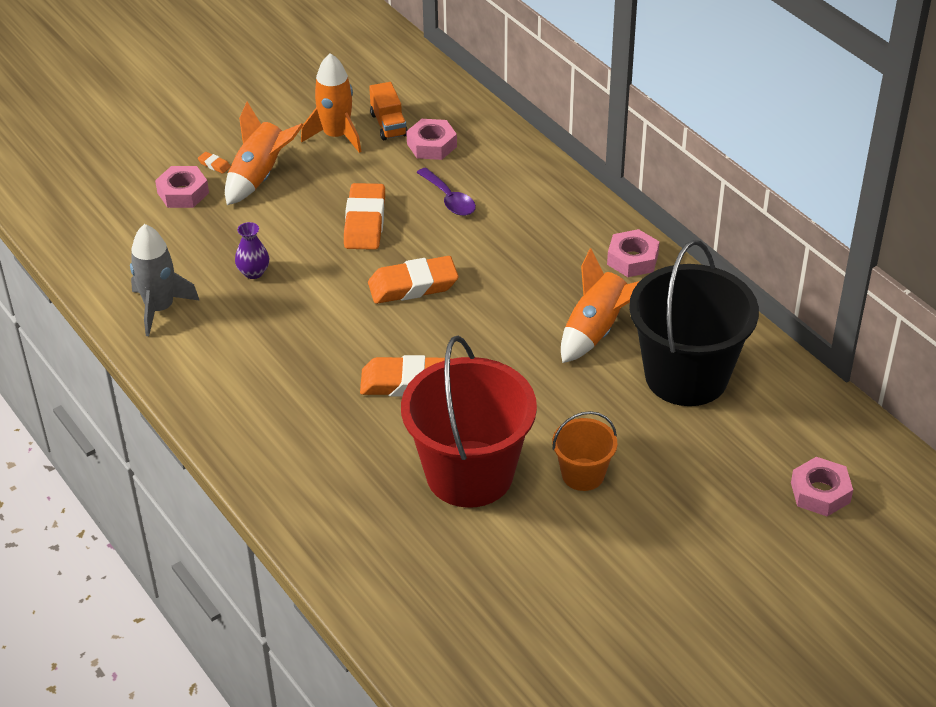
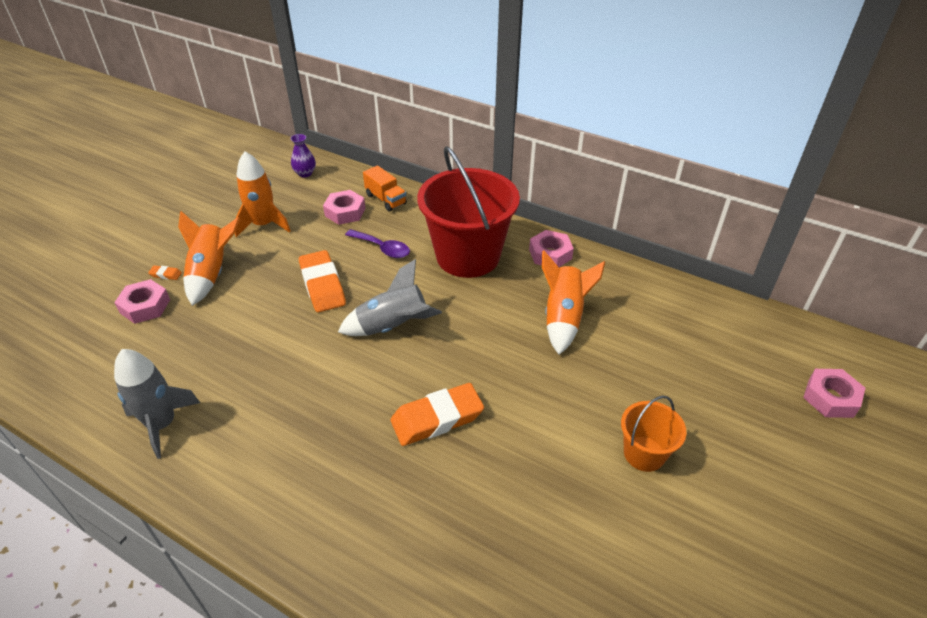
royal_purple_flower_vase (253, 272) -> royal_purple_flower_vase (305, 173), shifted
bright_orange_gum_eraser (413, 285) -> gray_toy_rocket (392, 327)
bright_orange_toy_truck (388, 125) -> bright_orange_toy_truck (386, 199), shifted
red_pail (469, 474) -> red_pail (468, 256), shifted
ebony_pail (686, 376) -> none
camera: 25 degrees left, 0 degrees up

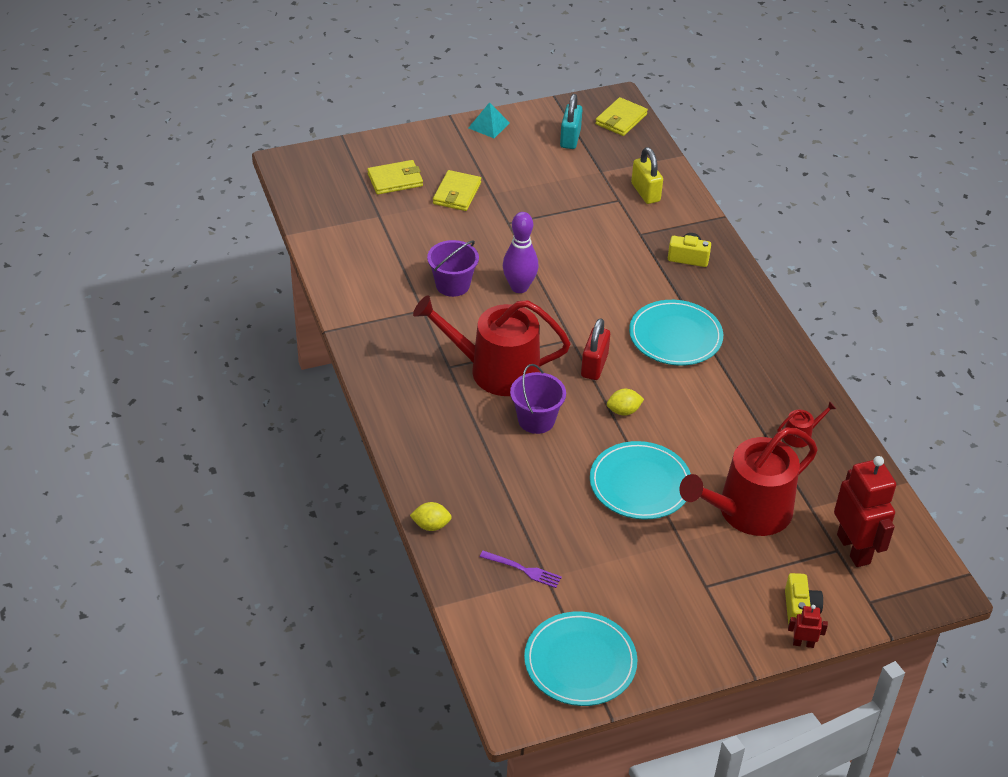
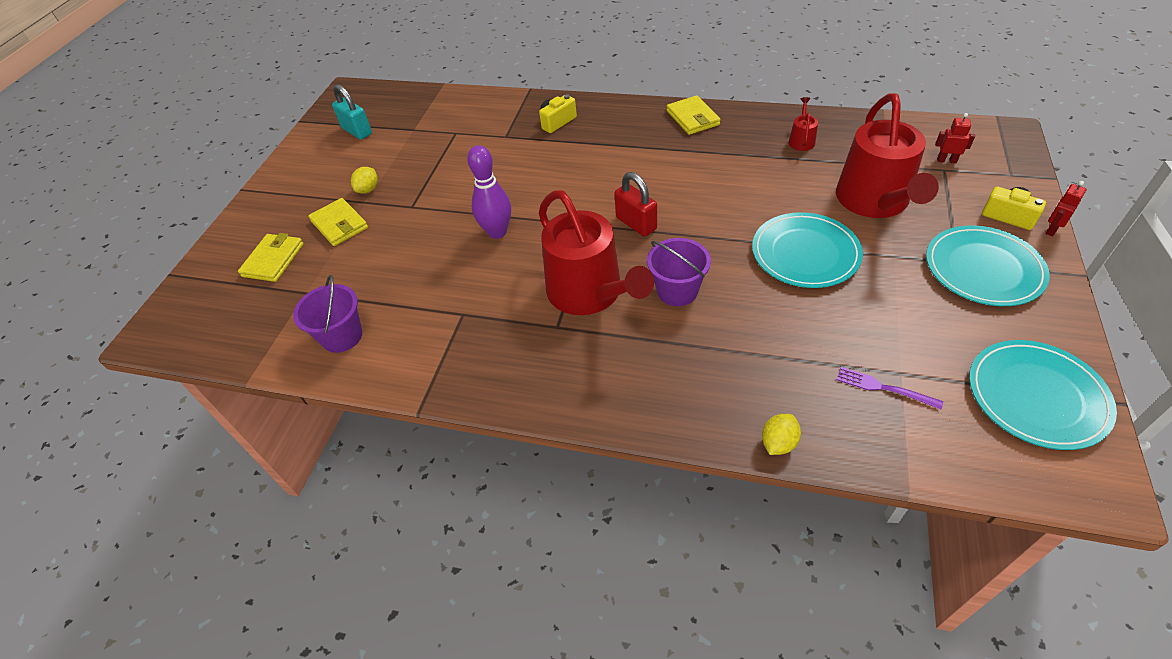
red_watering_can (495, 370) -> red_watering_can (590, 293), 75 degrees counterclockwise
royal_purple_pail (452, 285) -> royal_purple_pail (342, 336), shifted
aqua_pyramid_shape (489, 125) -> none
royal_purple_fork (524, 570) -> royal_purple_fork (883, 388), 120 degrees counterclockwise
bright_yellow_wallet (621, 119) -> bright_yellow_wallet (693, 118), shifted
bright_yellow_toy_lemon (623, 411) -> bright_yellow_toy_lemon (368, 189), shifted
aqua_dinner_plate (675, 336) -> aqua_dinner_plate (983, 269), shifted
bright_yellow_lock (645, 192) -> none
red_robot (854, 549) -> red_robot (946, 160), x0.44
camera: 50 degrees left, 5 degrees up

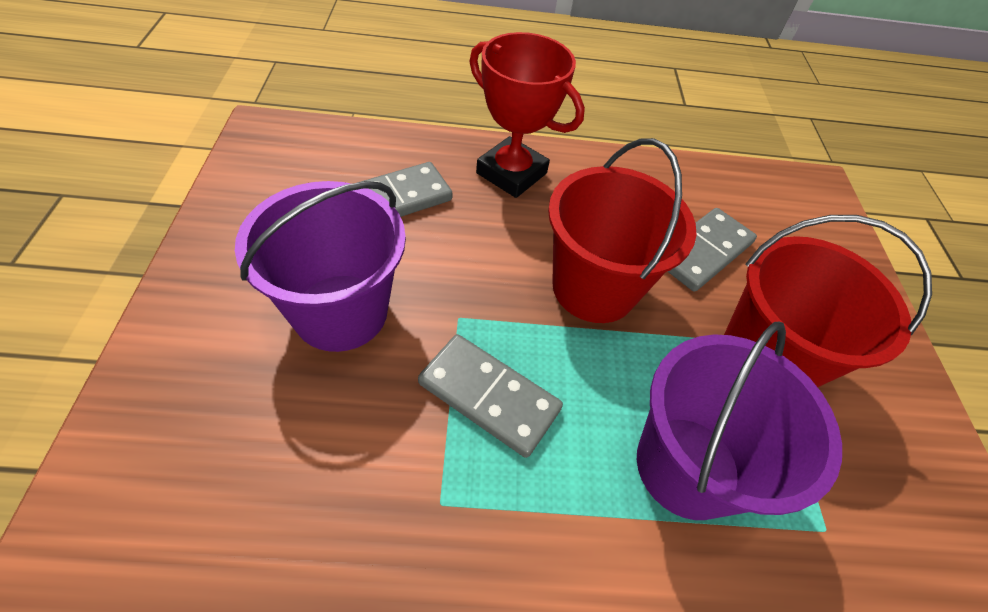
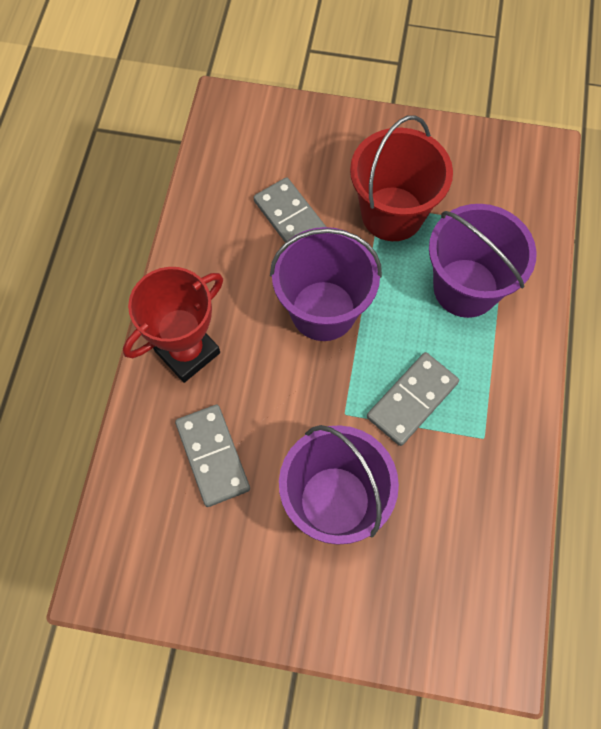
red_pail (594, 288) -> royal_purple_pail (323, 311)
camera: 75 degrees left, 15 degrees up

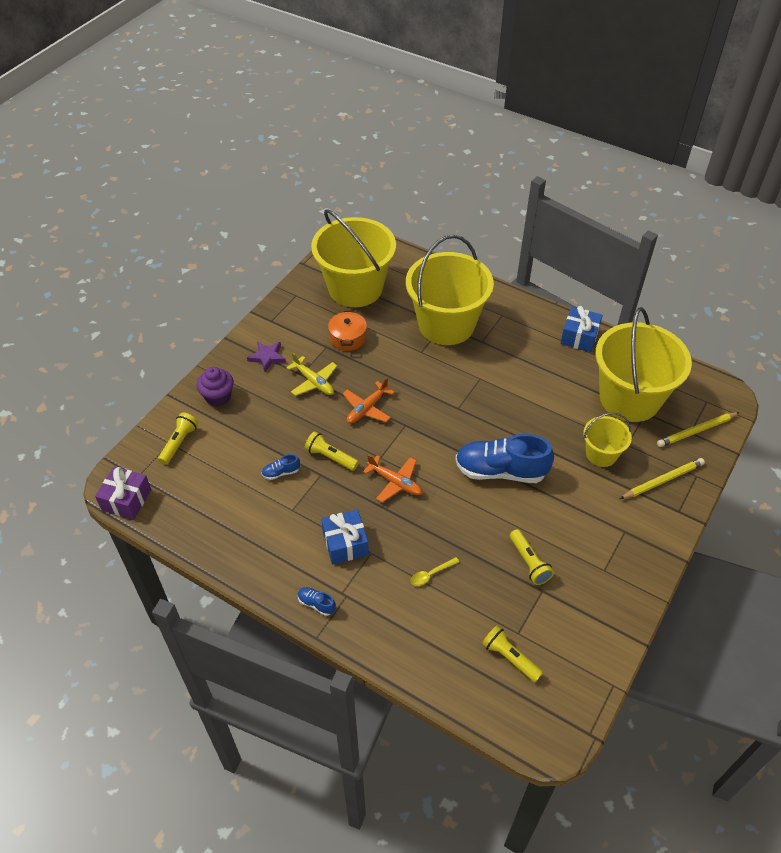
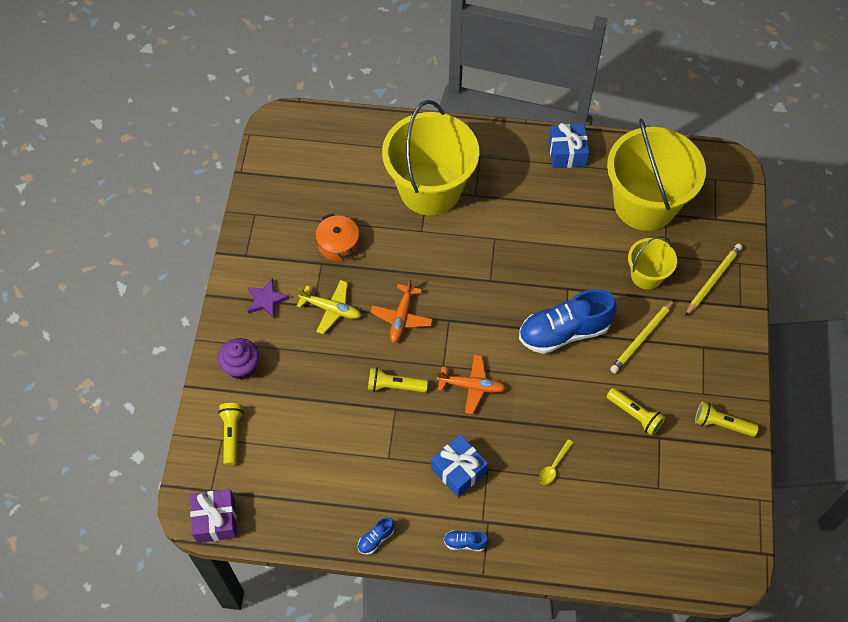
royal_blue_lace-up_shoe (281, 472) -> royal_blue_lace-up_shoe (376, 539), shifted
bright_yellow_pail (355, 288) -> none
bright_yellow_pocket_torch (510, 657) -> bright_yellow_pocket_torch (721, 424), shifted
bright_yellow_pencil (696, 431) -> bright_yellow_pencil (642, 338), shifted
camera: 25 degrees left, 10 degrees up

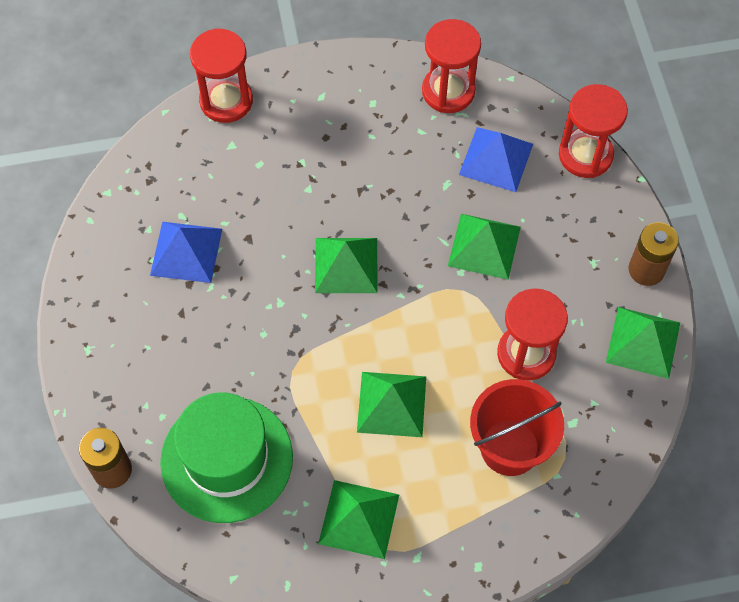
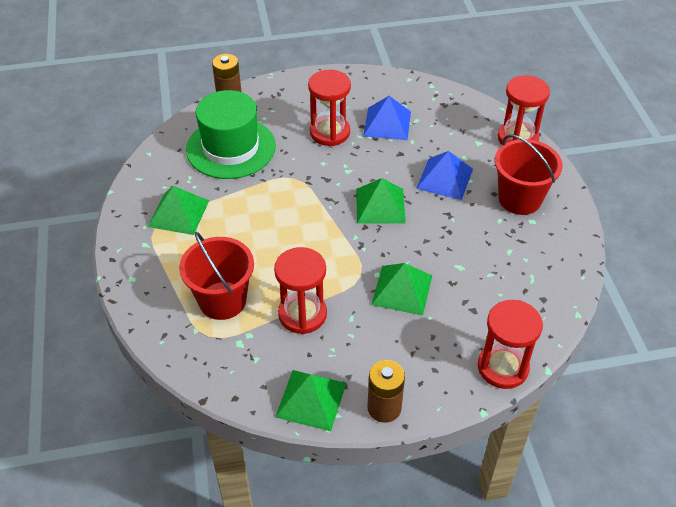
green_pyramid_shape (392, 404) -> none
red_hourglass (448, 91) -> red_hourglass (330, 132), shifted
royal_blue_pyramid_shape (496, 159) -> royal_blue_pyramid_shape (445, 178), shifted
none -> red_pail (519, 199)
camera: 90 degrees right, 15 degrees down

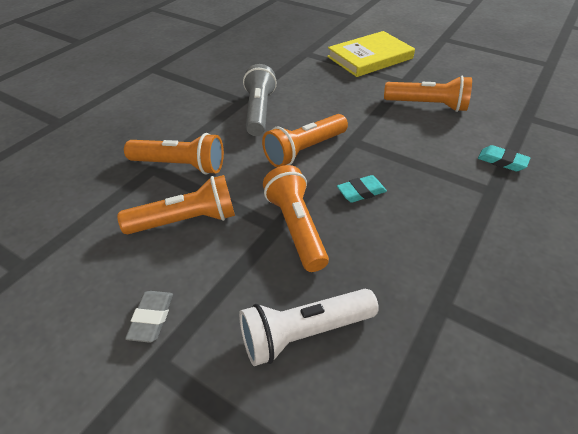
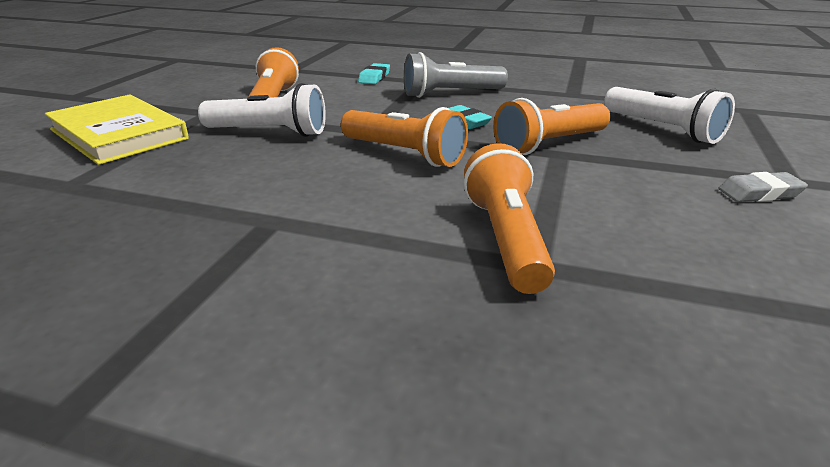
bright_orange_pocket_torch (186, 221) -> none
gray_pocket_torch (259, 111) -> gray_pocket_torch (450, 94), shifted
none -> snow-white_pocket_torch (269, 132)
camera: 105 degrees left, 15 degrees down

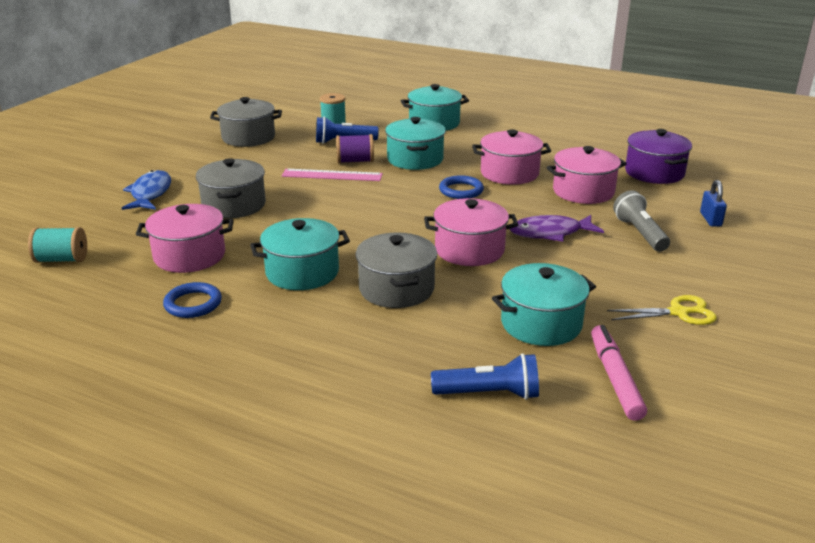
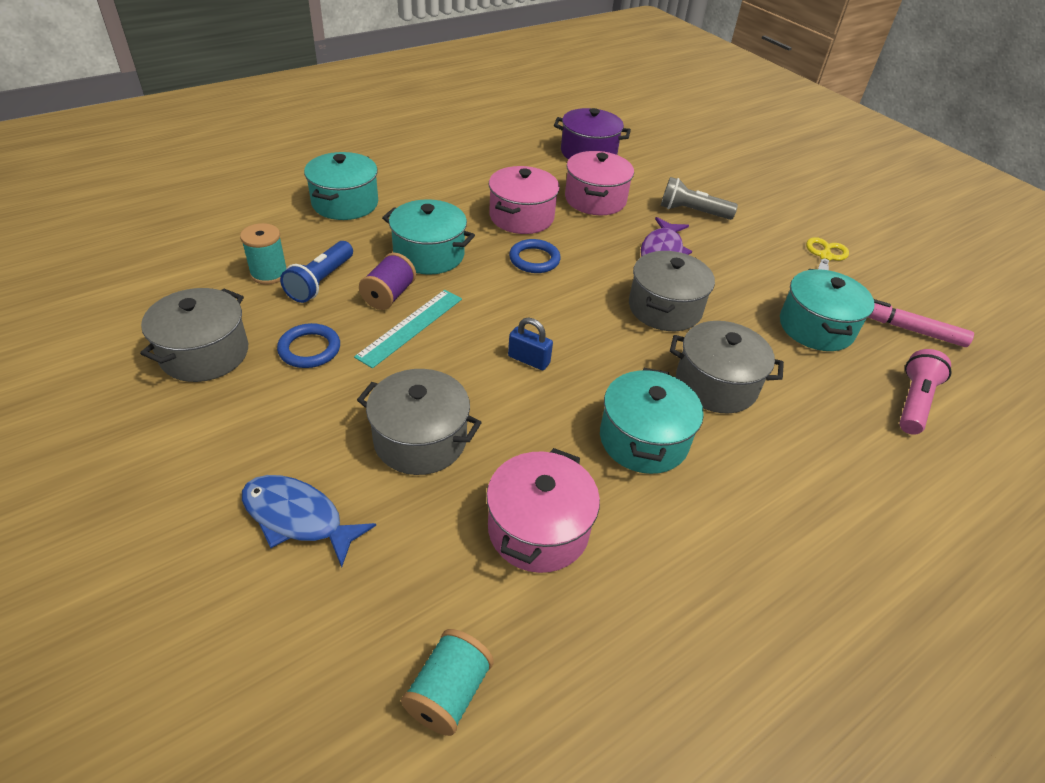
royal_blue_hoop (193, 304) -> royal_blue_hoop (309, 349), shifted
pink_measuring_stick (332, 175) -> aqua_measuring_stick (410, 327)
pink_stockpot (469, 250) -> gray_stockpot (665, 308)
royal_blue_pocket_torch (489, 393) -> pink_pocket_torch (913, 402)
royal_blue_lock (710, 219) -> royal_blue_lock (529, 360), shifted
camera: 65 degrees left, 15 degrees up

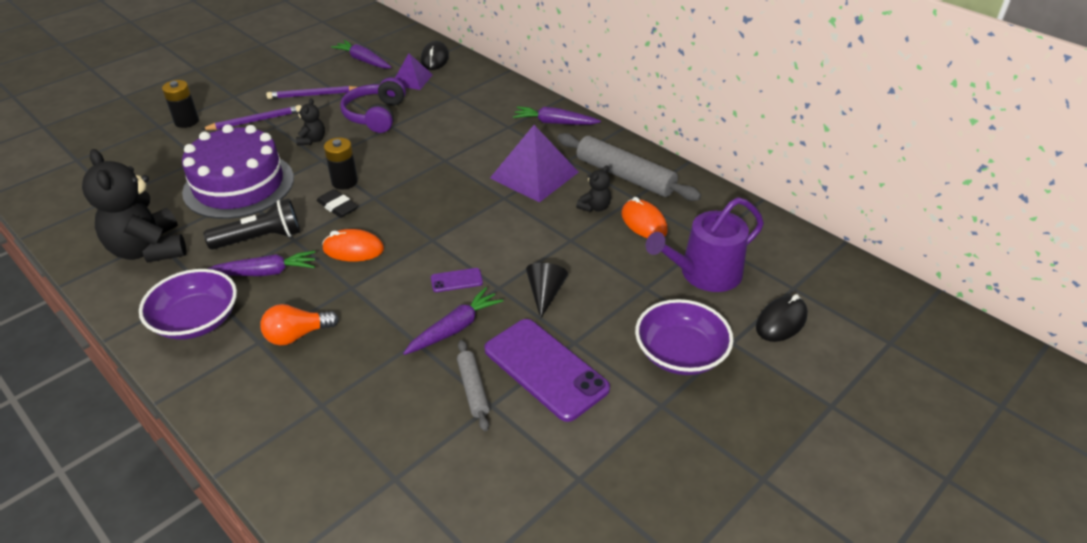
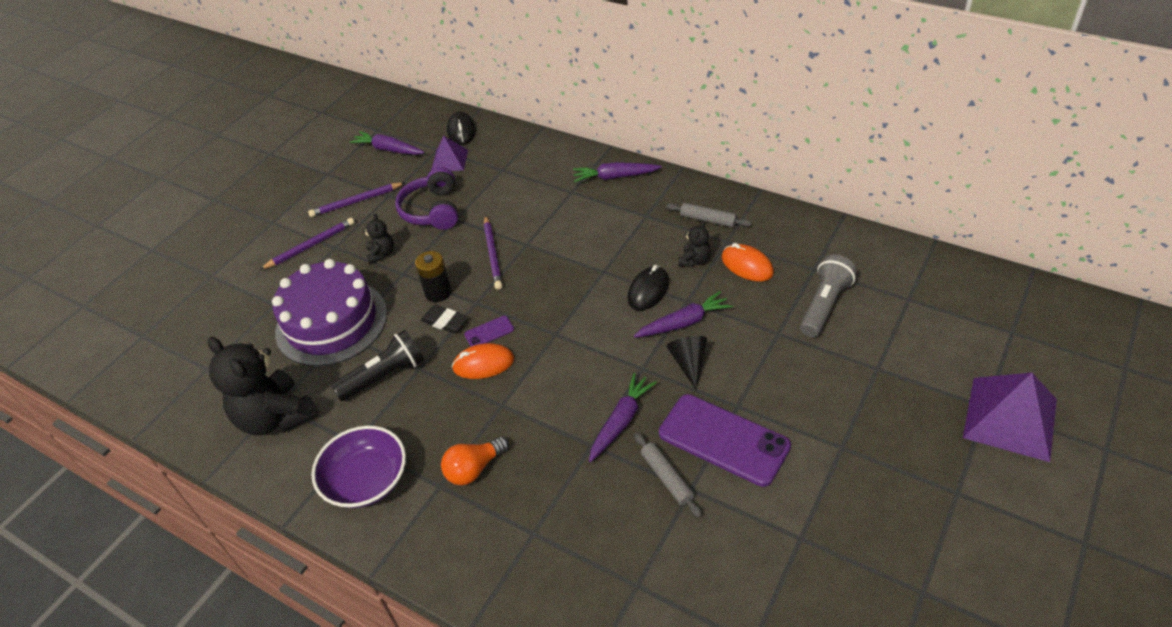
ebony_power_cell (186, 121) -> none
royal_purple_toy_carrot (265, 272) -> royal_purple_toy_carrot (684, 322), shifted
royal_purple_phone (456, 280) -> royal_purple_phone (489, 332), shifted
royal_purple_pyramid_shape (534, 175) -> royal_purple_pyramid_shape (1010, 418), shifted
gray_dough_roller (625, 176) -> gray_dough_roller (708, 220), x0.53
royal_purple_bowl (680, 353) -> none
royal_purple_watering_can (704, 274) -> gray_pocket_torch (824, 305)
ebony_computer_mouse (781, 321) -> ebony_computer_mouse (648, 291), shifted
none -> royal_purple_pencil (493, 254)
camera: 10 degrees left, 5 degrees up

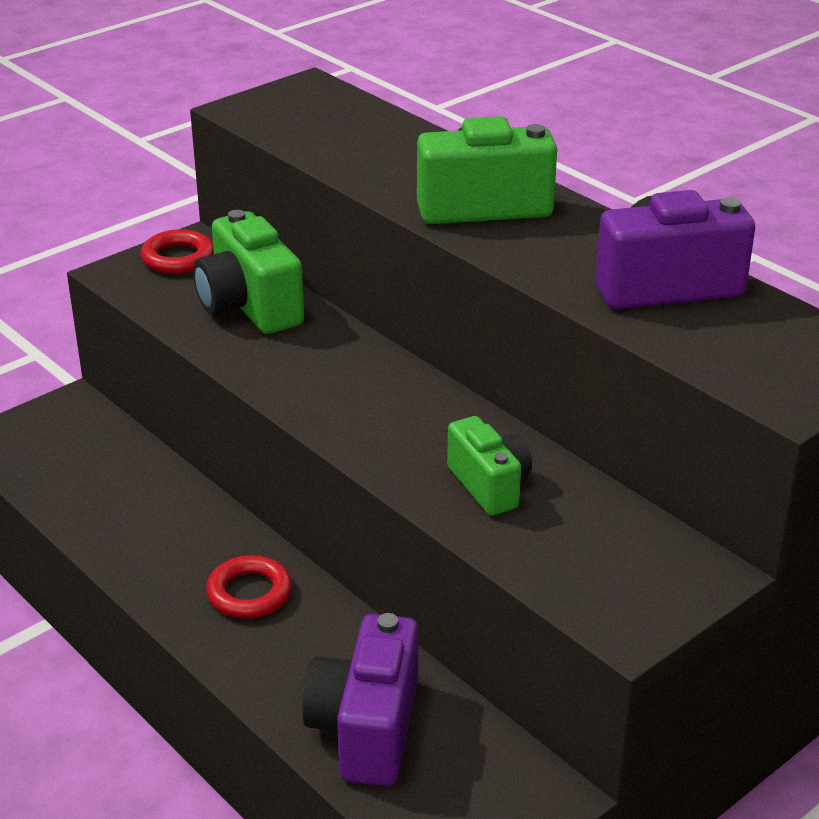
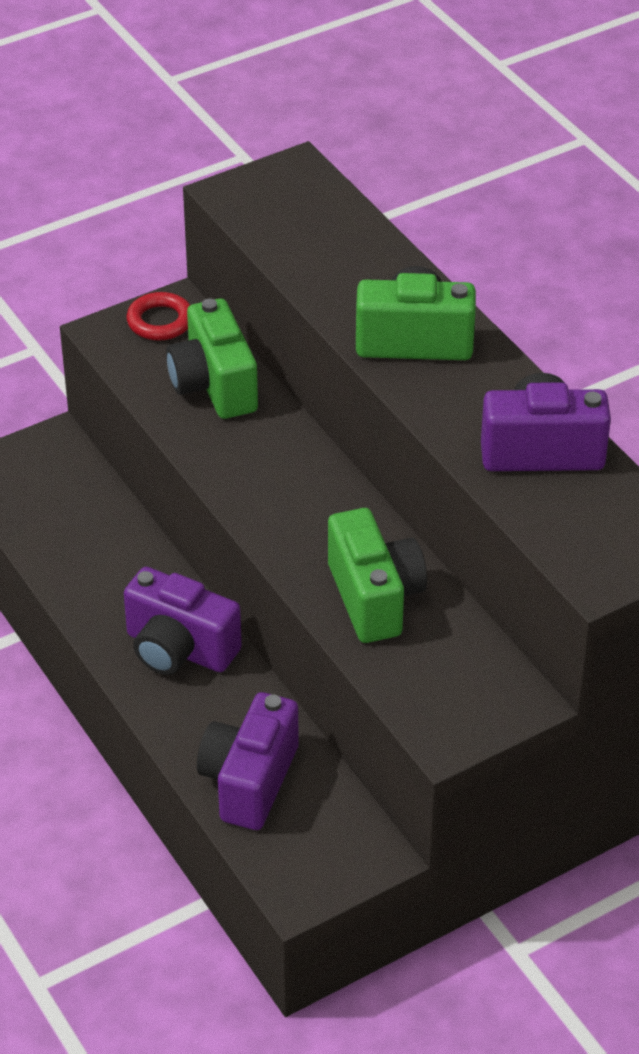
red_hoop (249, 593) -> royal_purple_compact_camera (179, 649)
green_compact_camera (489, 485) -> green_compact_camera (374, 598), x1.54
camera: 10 degrees right, 10 degrees up

